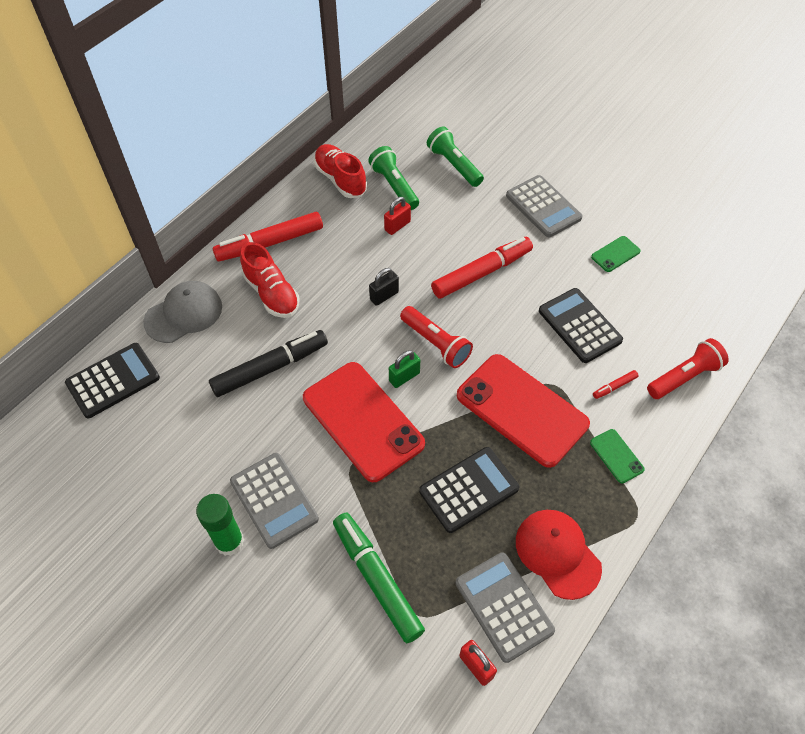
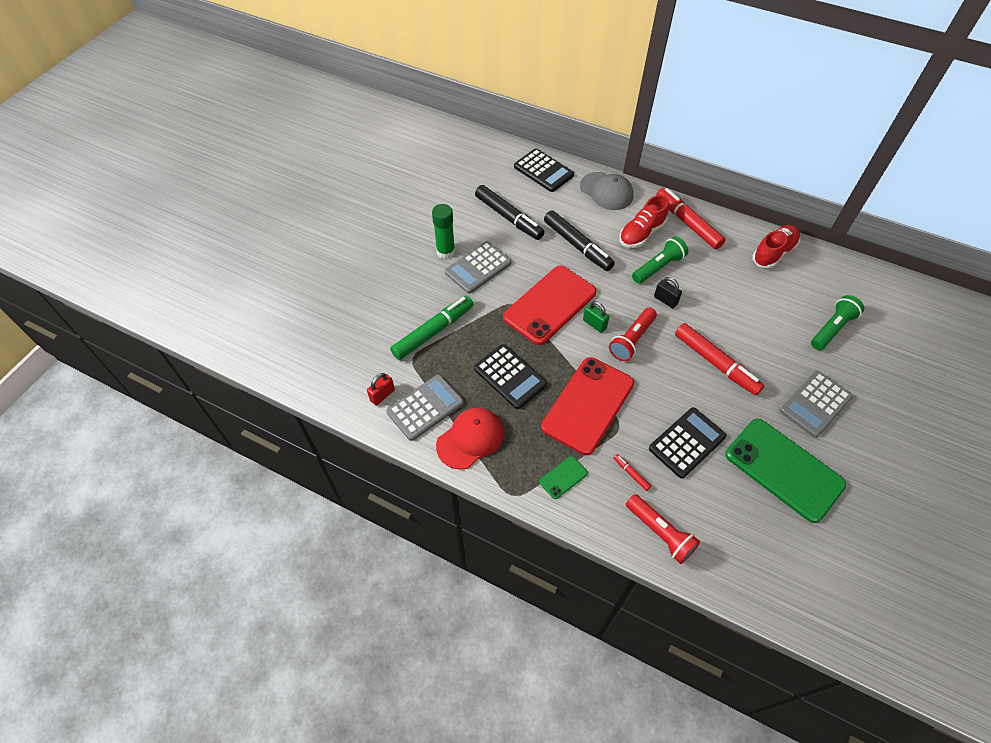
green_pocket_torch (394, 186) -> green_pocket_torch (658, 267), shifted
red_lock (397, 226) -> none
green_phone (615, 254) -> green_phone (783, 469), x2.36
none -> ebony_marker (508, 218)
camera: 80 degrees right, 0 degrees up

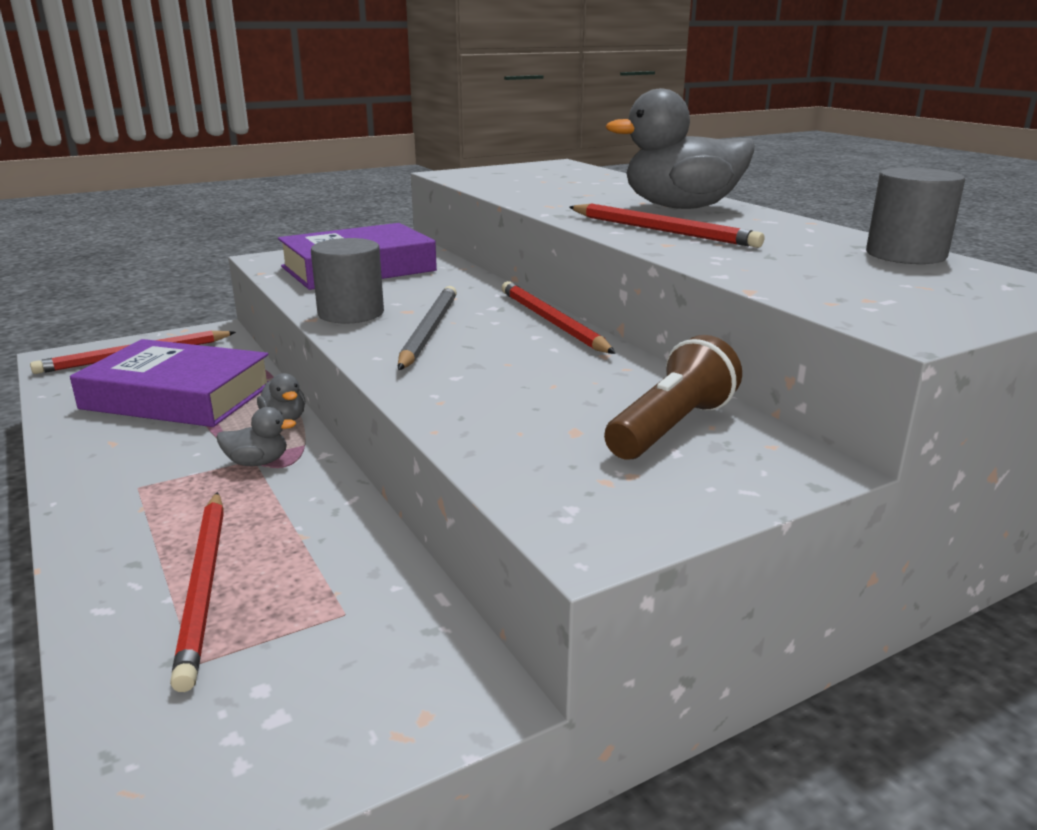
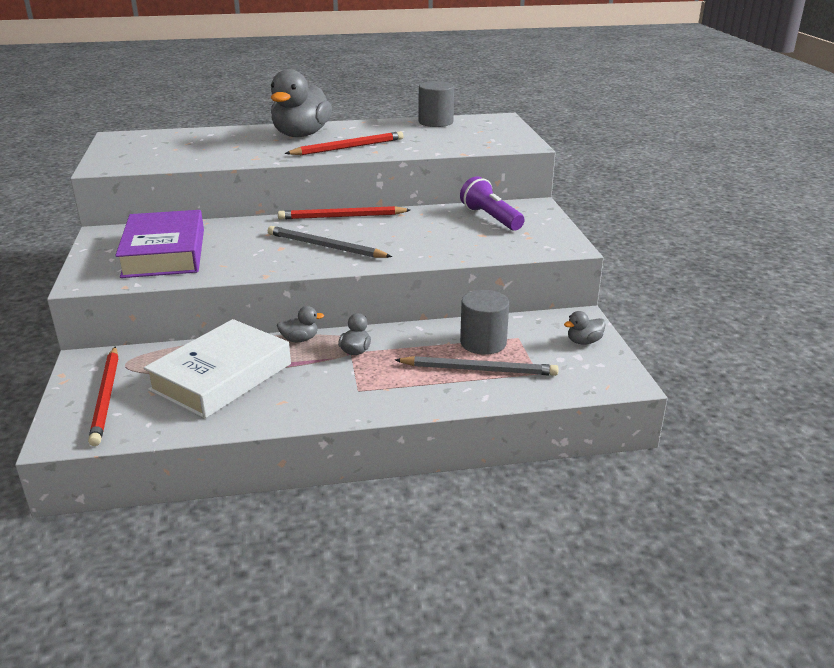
royal_purple_hardcover (178, 396) -> snow-white_hardcover (221, 377)
red_pencil (204, 585) -> gray_pencil (478, 369)
gray_cylinder (351, 313) -> gray_cylinder (483, 343), shifted
brown_pocket_torch (671, 427) -> royal_purple_pocket_torch (491, 218)
none -> gray_rubber_duck (584, 341)
camera: 70 degrees left, 5 degrees up

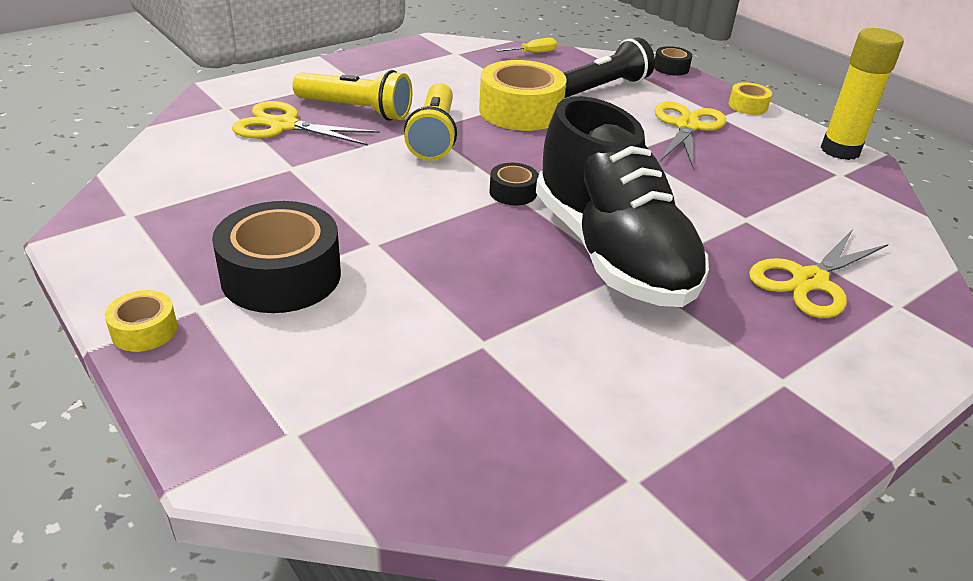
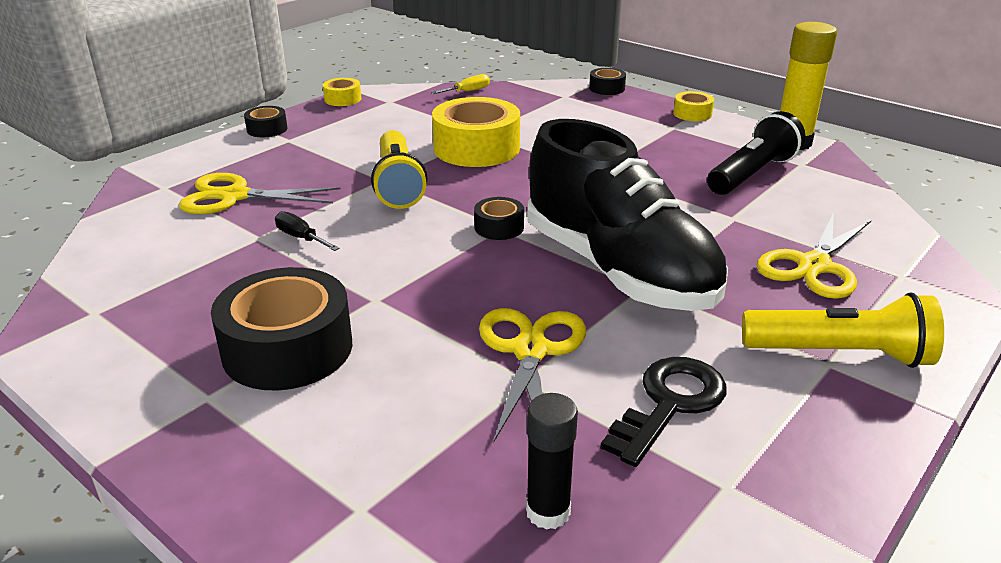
bright_yellow_roll_of_tape (144, 330) -> bright_yellow_roll_of_tape (343, 99), shifted
bright_yellow_pocket_torch (356, 110) -> bright_yellow_pocket_torch (840, 354), shifted
ebony_pocket_torch (603, 88) -> ebony_pocket_torch (752, 174), shifted
bright_yellow_pair_of_scissors (687, 126) -> bright_yellow_pair_of_scissors (530, 351), shifted
none -> ebony_roll_of_tape (267, 129)
none -> ebony_screwdriver (301, 238)
none -> ebony_stick_of_glue (548, 512)
none -> ebony_key (669, 404)
camera: 10 degrees left, 5 degrees down

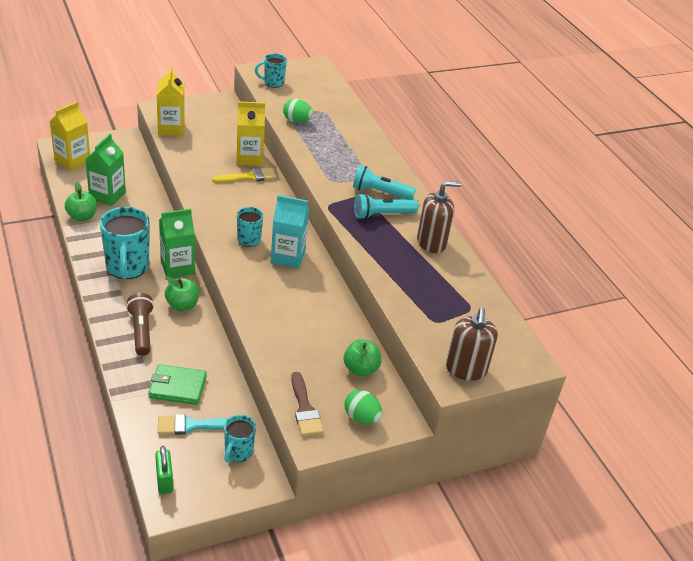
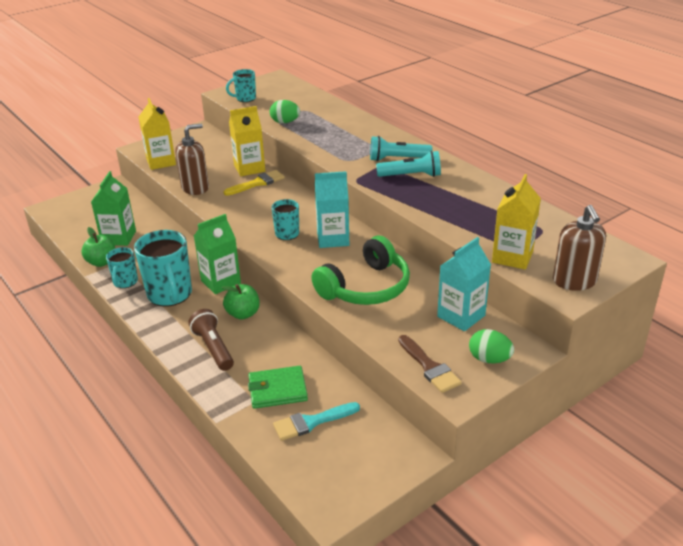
bright_yellow_carton (72, 161) -> bright_yellow_carton (512, 257), shifted
green_lock (164, 480) -> none
aqua_tea_mug (238, 452) -> aqua_tea_mug (125, 282), shifted
green_toy_apple (360, 369) -> aqua_carton (461, 316)
aqua_pocket_torch (382, 215) -> aqua_pocket_torch (411, 175), 150 degrees counterclockwise
brown_soap_pump (431, 243) -> brown_soap_pump (195, 188), shifted
none -> green_headphones (365, 287)
camera: 10 degrees left, 5 degrees down

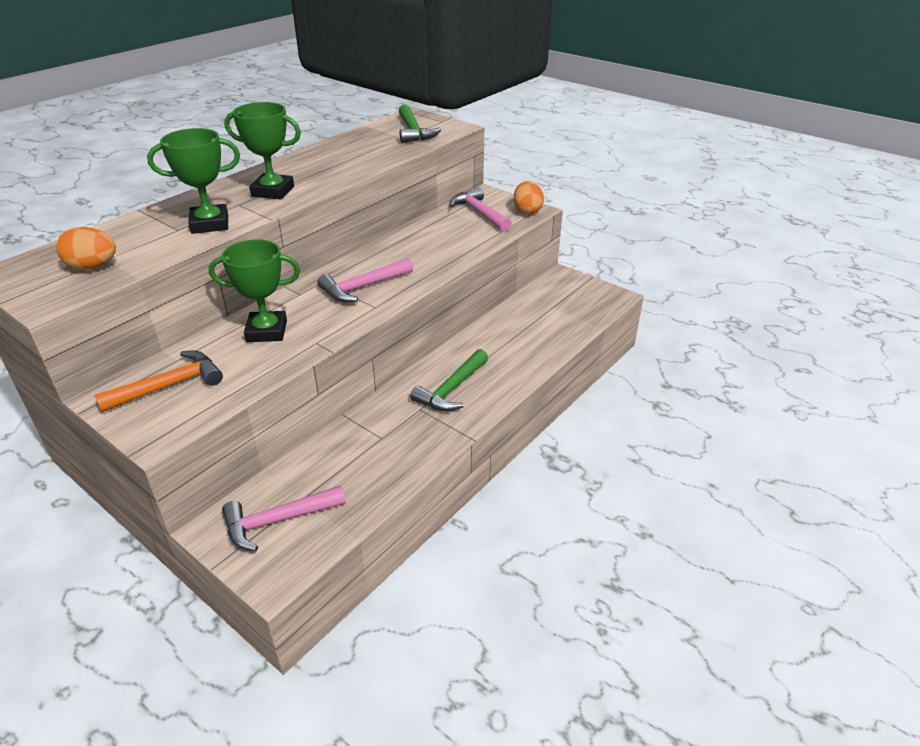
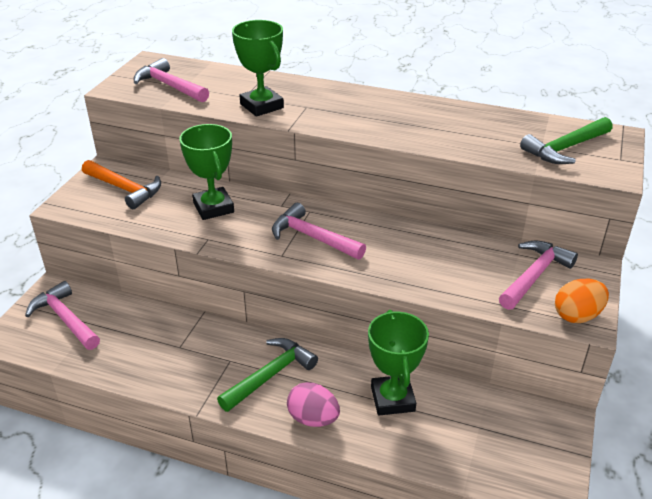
bright_orange_egg_shape (93, 267) -> pink_carpenter's_hammer (170, 86)
green_trophy (273, 191) -> green_trophy (392, 399), shifted
green_carpenter's_hammer (452, 389) -> green_carpenter's_hammer (270, 375), 120 degrees clockwise
none -> pink_egg_shape (313, 418)
camera: 70 degrees right, 0 degrees up

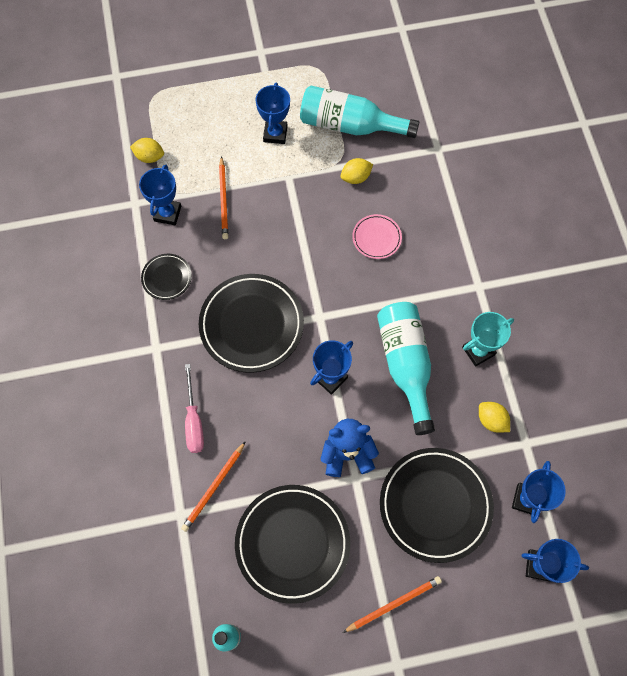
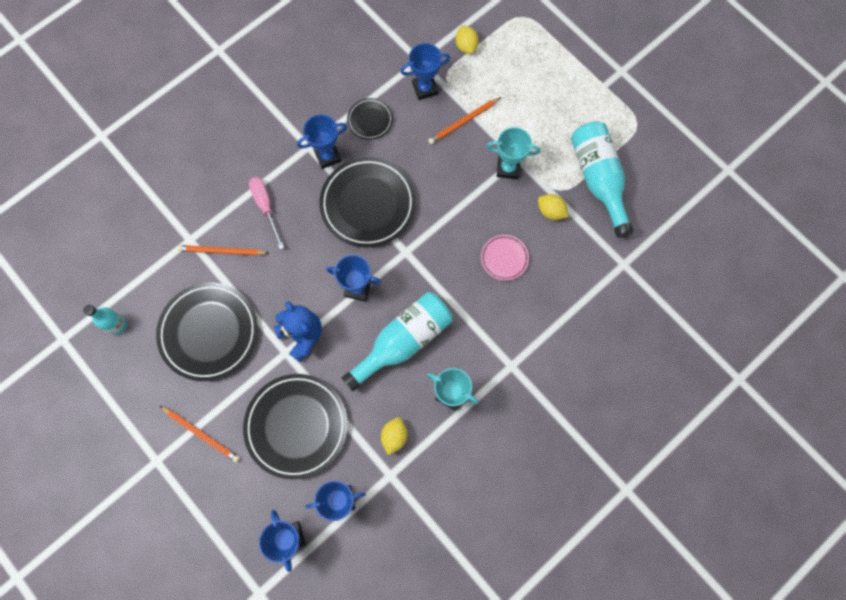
pink_screwdriver (194, 421) -> pink_screwdriver (266, 207), 105 degrees clockwise
royal_blue_trophy (275, 134) -> royal_blue_trophy (328, 156), shifted
none -> aqua_trophy (507, 168)
camera: 60 degrees right, 5 degrees up

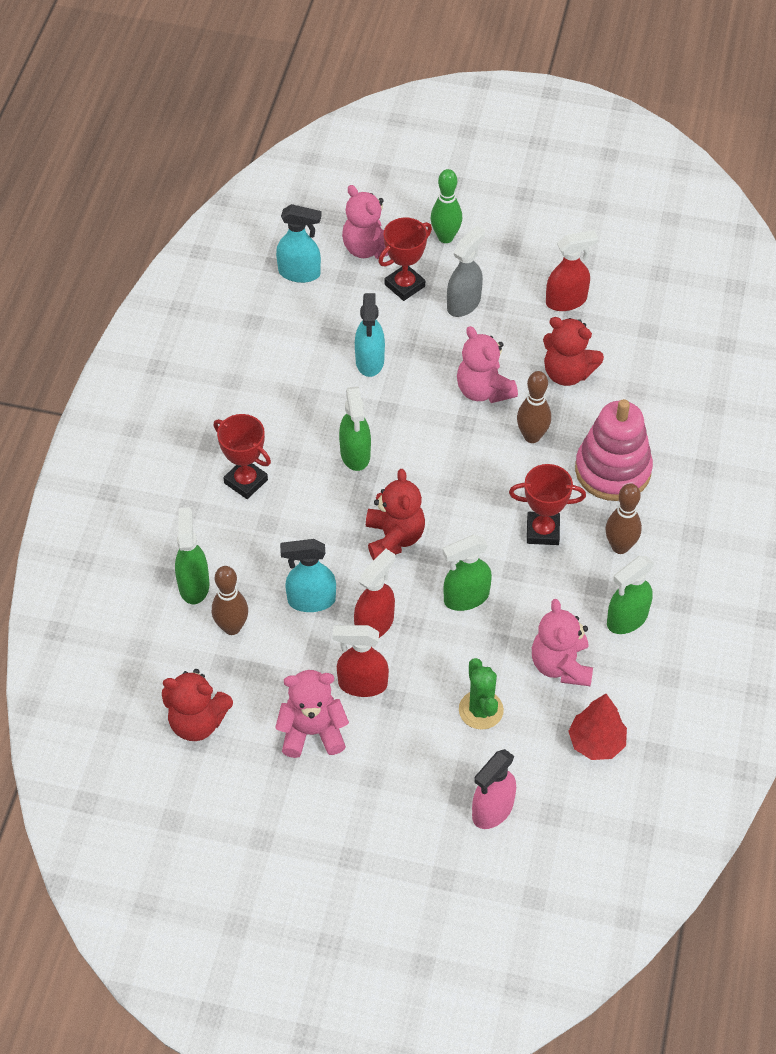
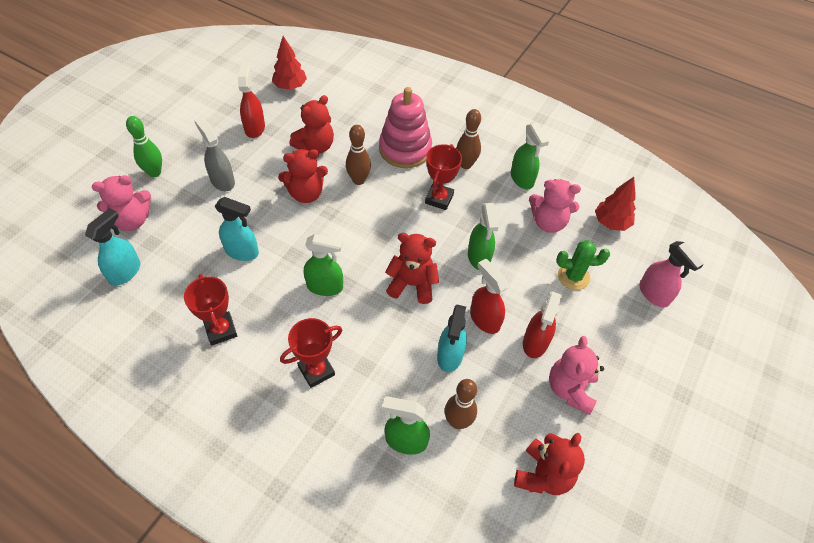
red_trophy (404, 285) -> red_trophy (221, 330), shifted
pink_teddy (483, 390) -> red_teddy (306, 193)
none -> red_tree (290, 86)
camera: 75 degrees left, 0 degrees up

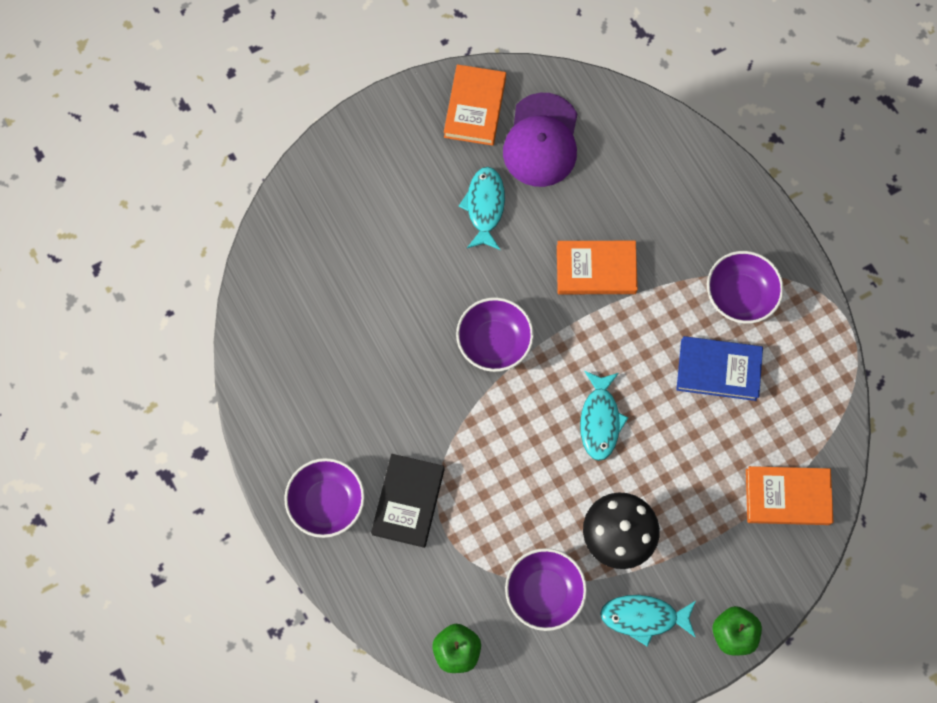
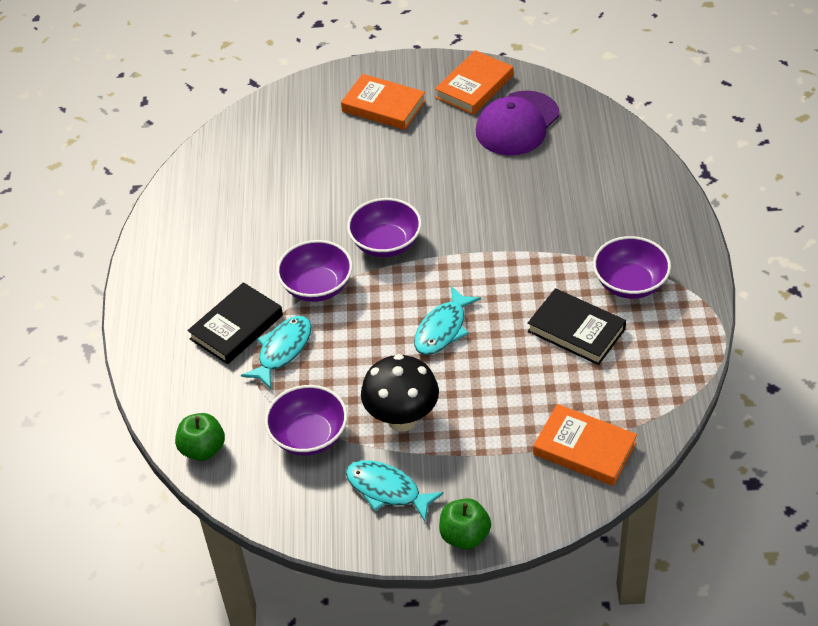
royal_purple_bowl (327, 502) -> royal_purple_bowl (317, 286), shifted
aqua_fish_figure (484, 207) -> aqua_fish_figure (282, 350), shifted
bright_orange_hardcover (596, 269) -> bright_orange_hardcover (383, 106), shifted
royal_blue_hardcover (718, 370) -> ebony_hardcover (576, 330)
camera: 30 degrees right, 25 degrees down

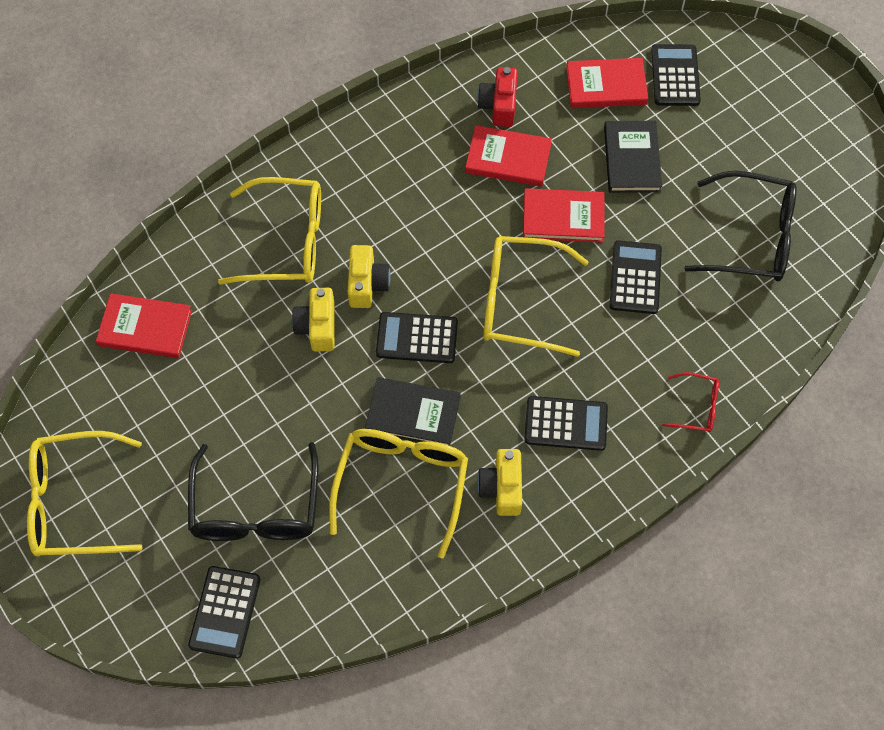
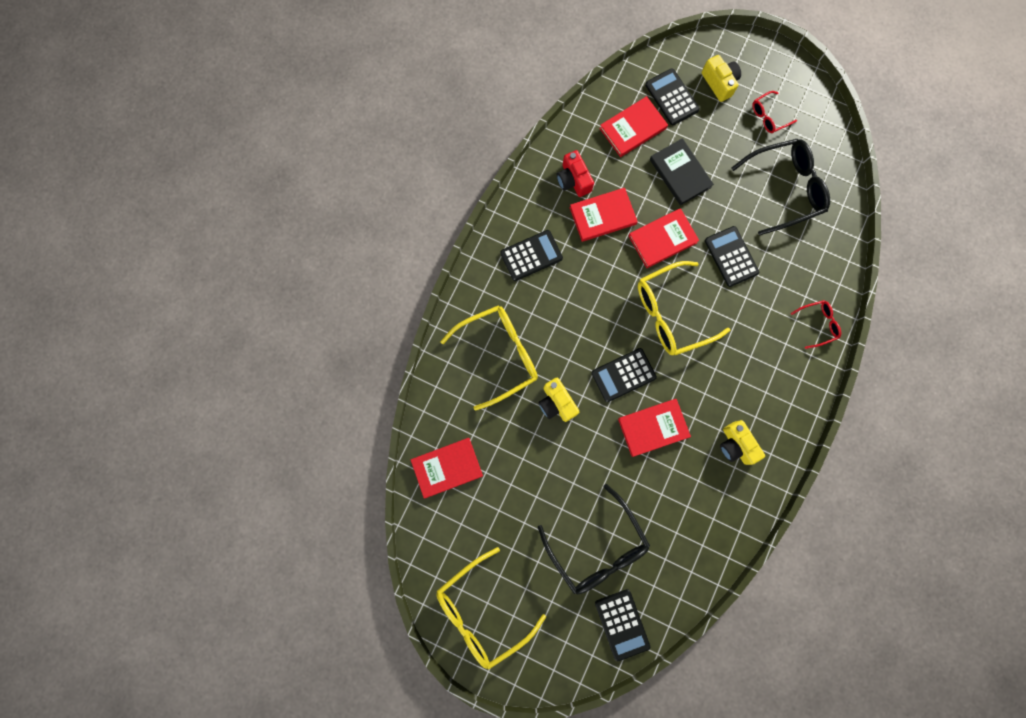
bright_yellow_eyeglasses (402, 483) -> none
bright_yellow_compact_camera (367, 284) -> bright_yellow_compact_camera (719, 83), shifted
ebony_hardcover (413, 414) -> red_hardcover (653, 427)
ebony_adding_machine (566, 423) -> ebony_adding_machine (531, 255), shifted
none -> red_eyeglasses (768, 116)
camera: 30 degrees left, 15 degrees up

